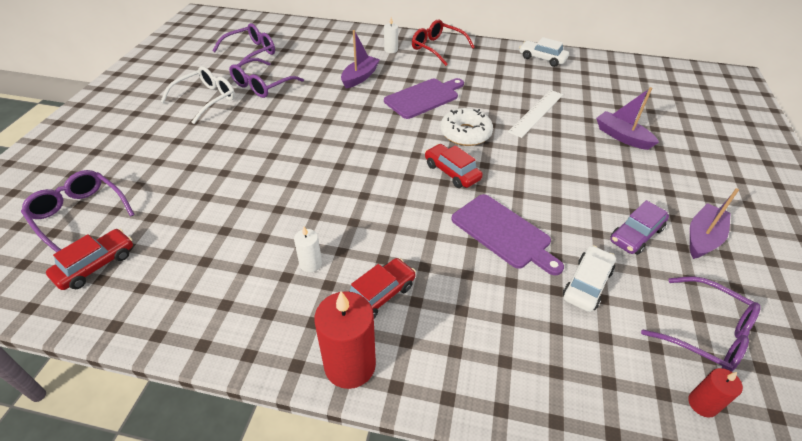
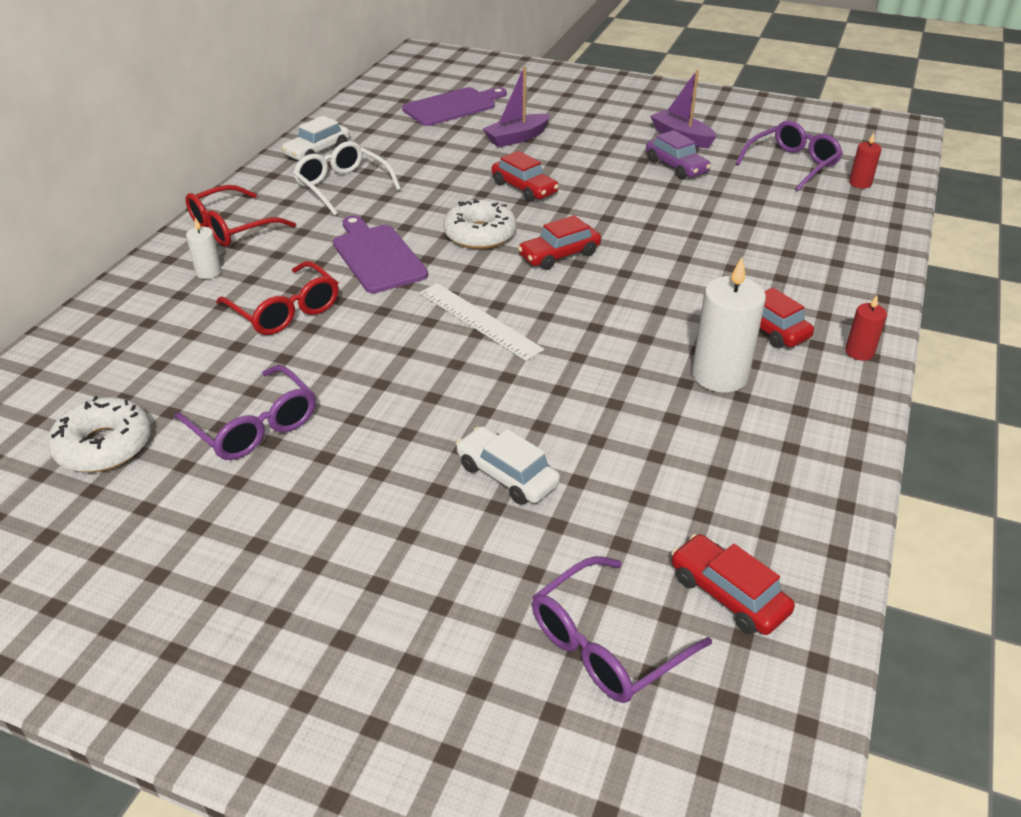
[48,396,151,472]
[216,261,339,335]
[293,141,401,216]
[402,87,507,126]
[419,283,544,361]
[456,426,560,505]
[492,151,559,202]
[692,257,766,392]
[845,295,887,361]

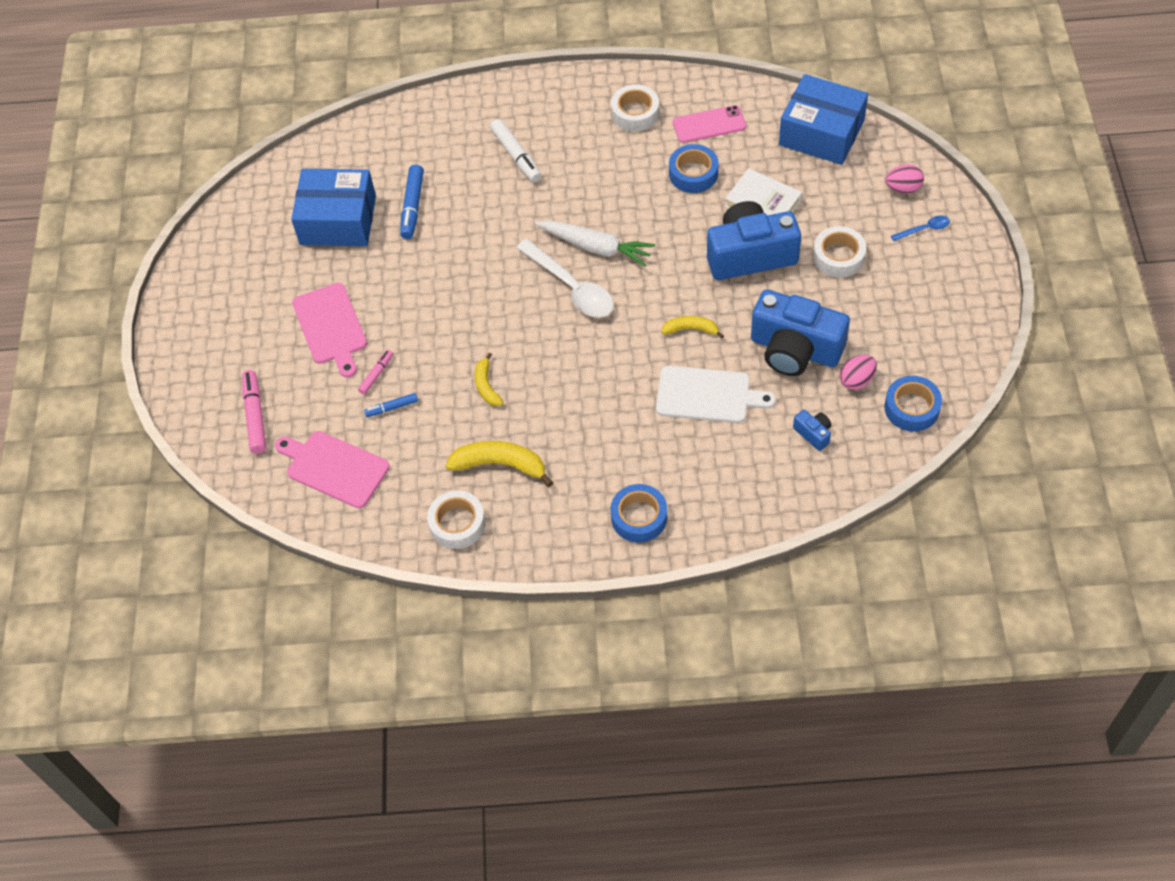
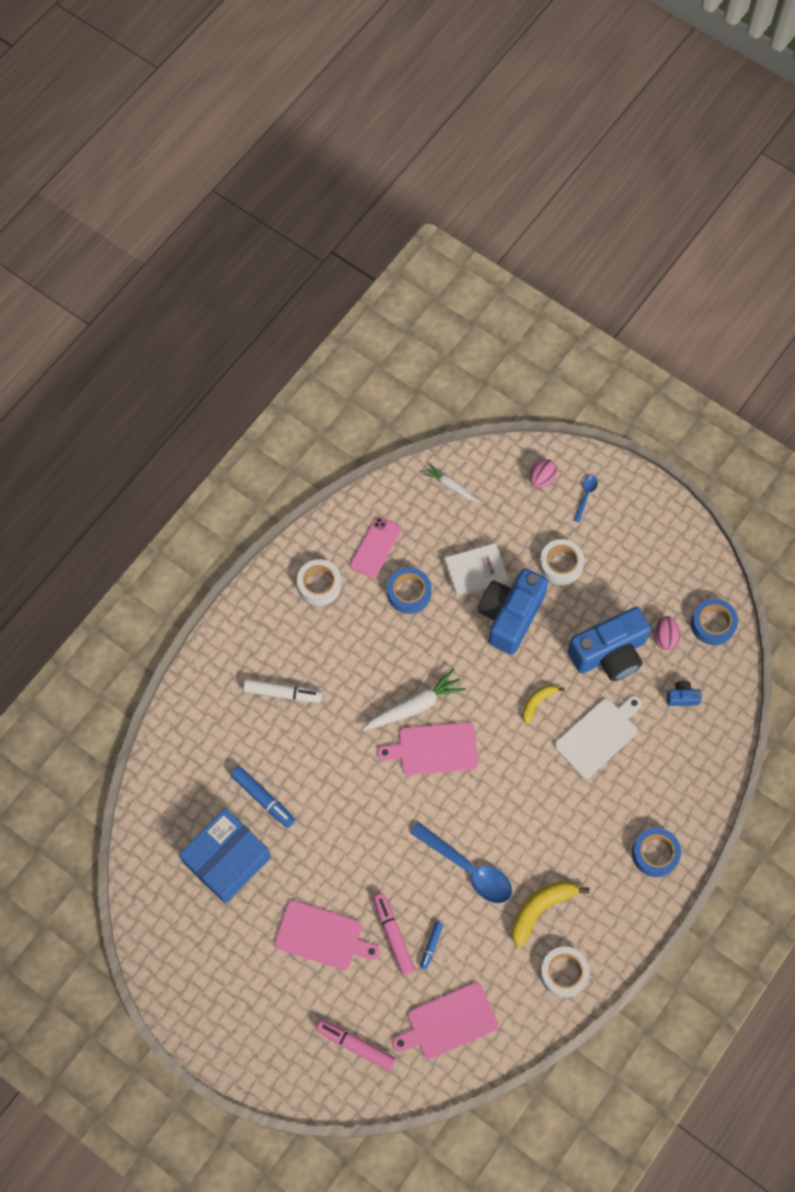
[373,894,415,975]
[377,722,478,775]
[410,822,512,903]
[423,464,477,501]

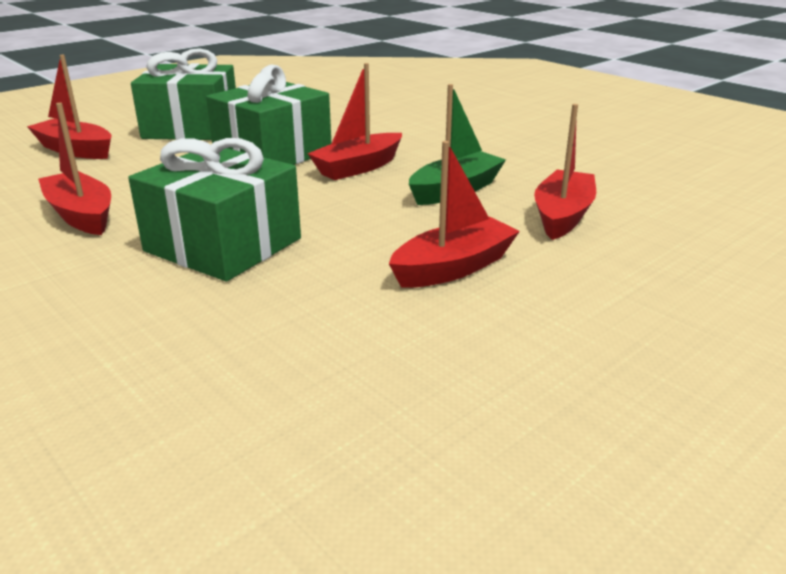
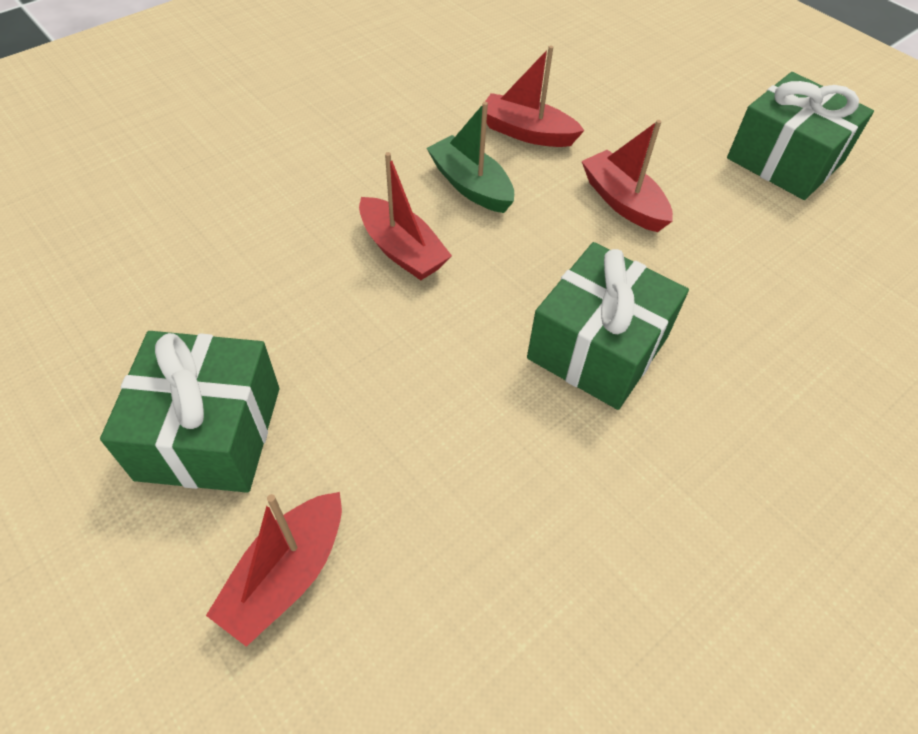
[727,72,874,200]
[38,103,111,235] (first image)

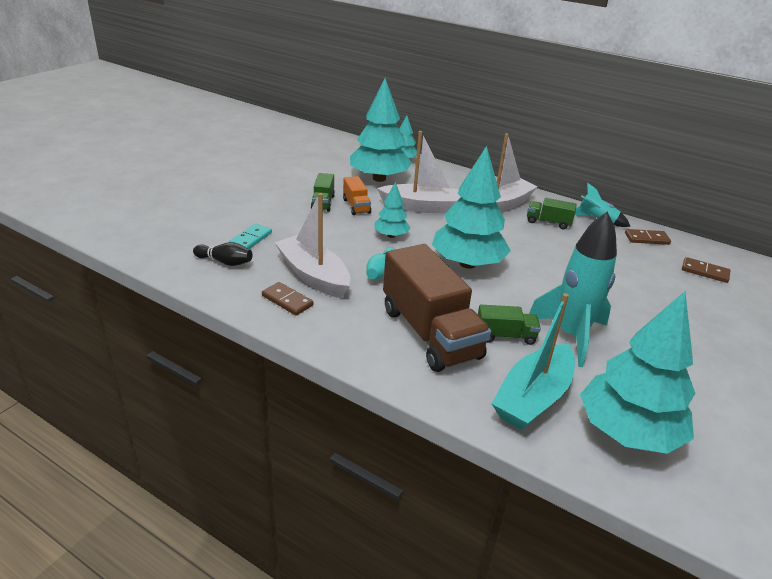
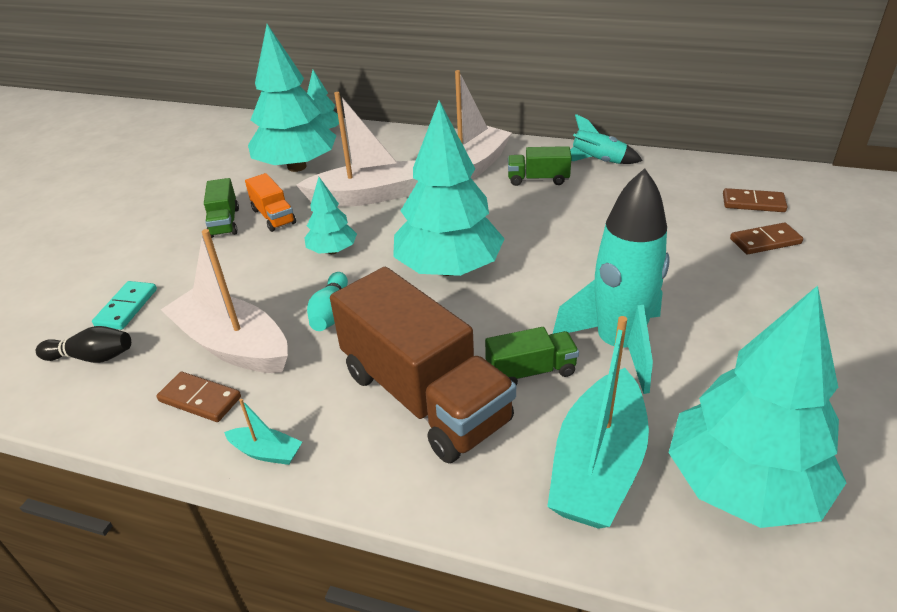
[224,399,302,465]
[730,222,803,254]

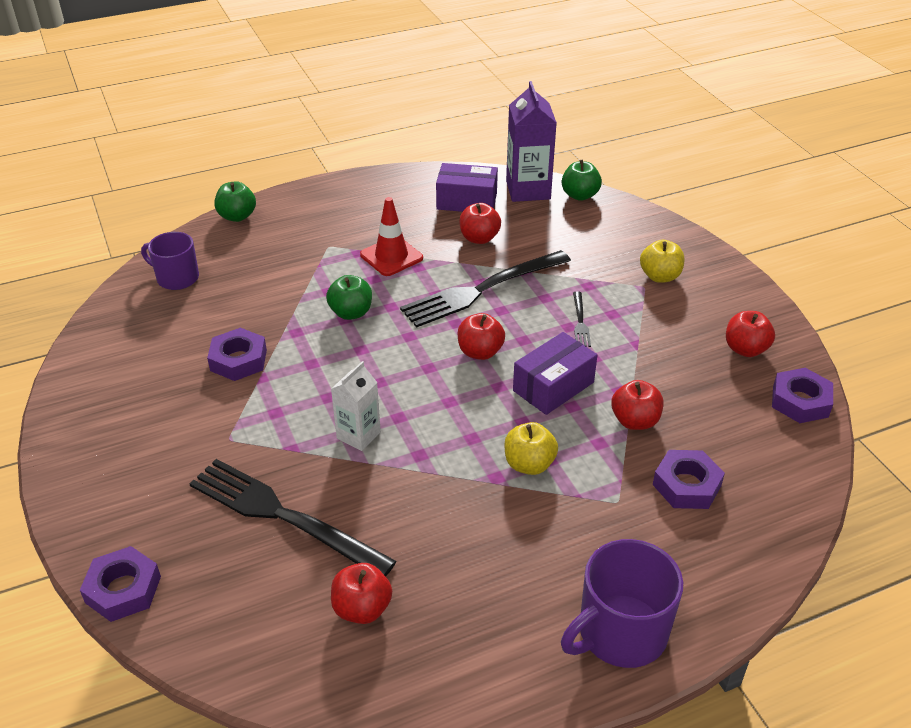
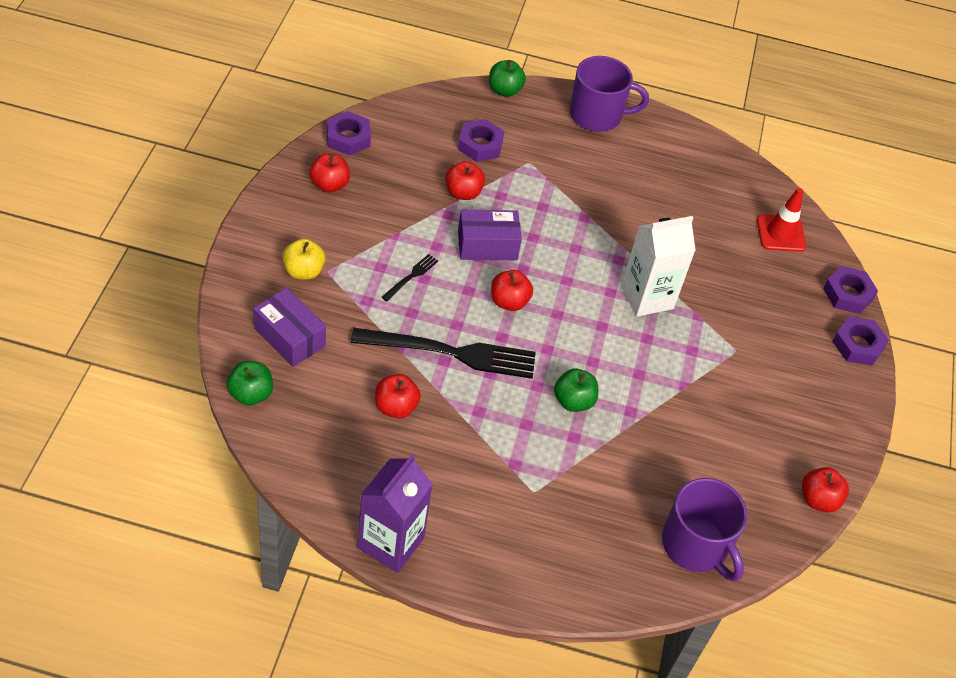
[253,288,326,367]
[358,454,433,573]
[489,60,526,97]
[621,216,696,317]
[662,478,748,581]
[757,188,806,252]
[802,467,849,513]
[832,316,889,366]
[189,459,396,576] (first image)
[504,422,558,475] (first image)

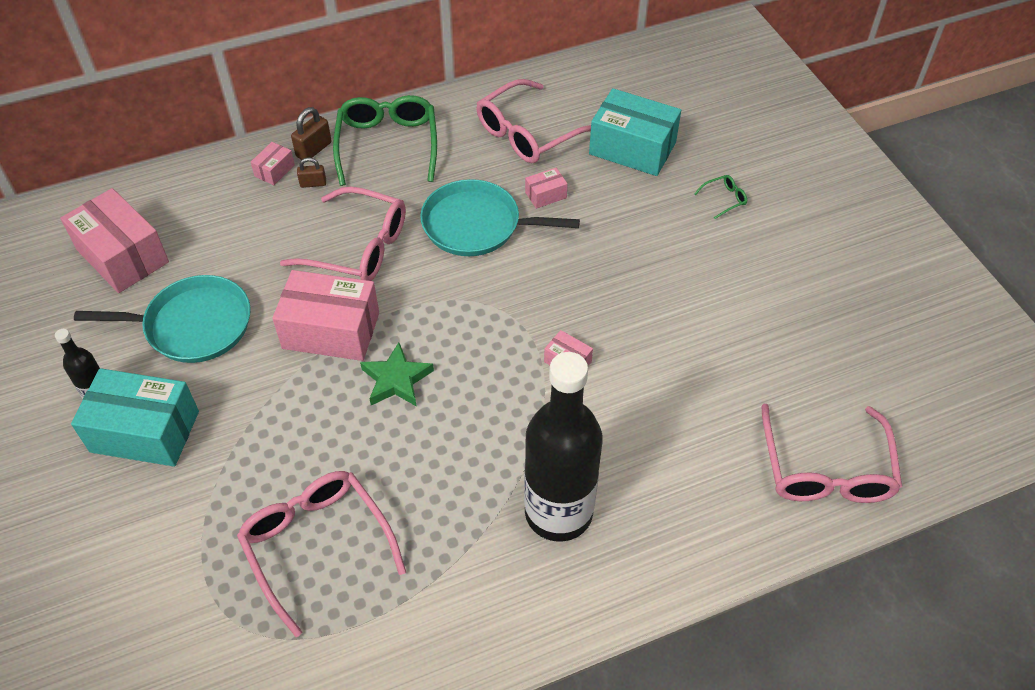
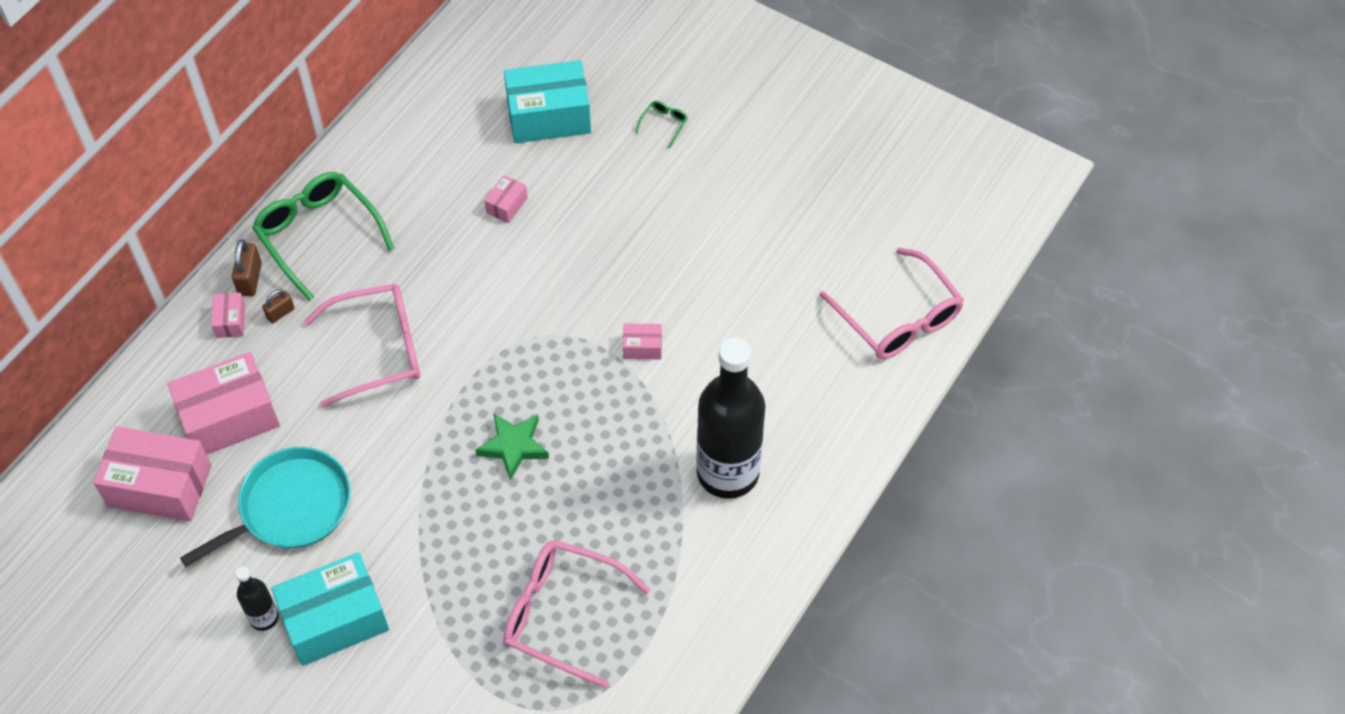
[167,352,280,455]
[420,179,580,256] (first image)
[477,79,591,163] (first image)

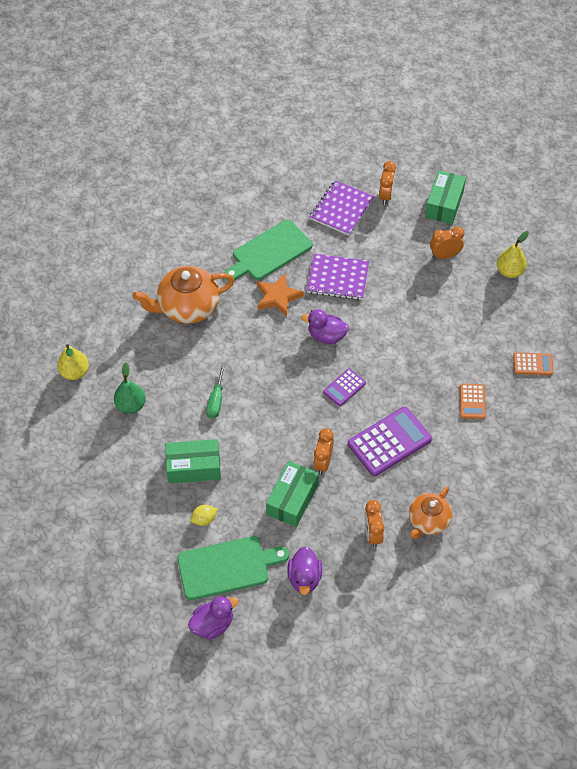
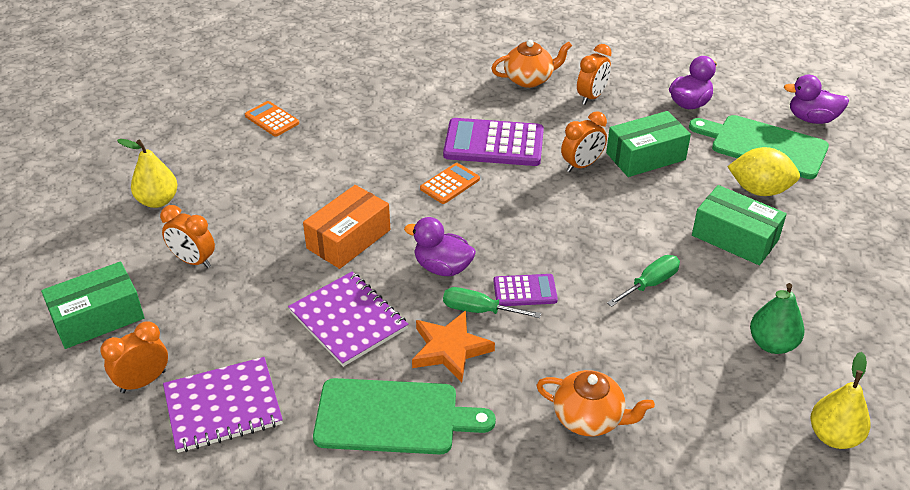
[303,185,390,269]
[404,217,476,276]
[420,163,480,204]
[443,287,541,318]
[493,274,558,306]
[536,370,655,436]
[727,147,800,196]

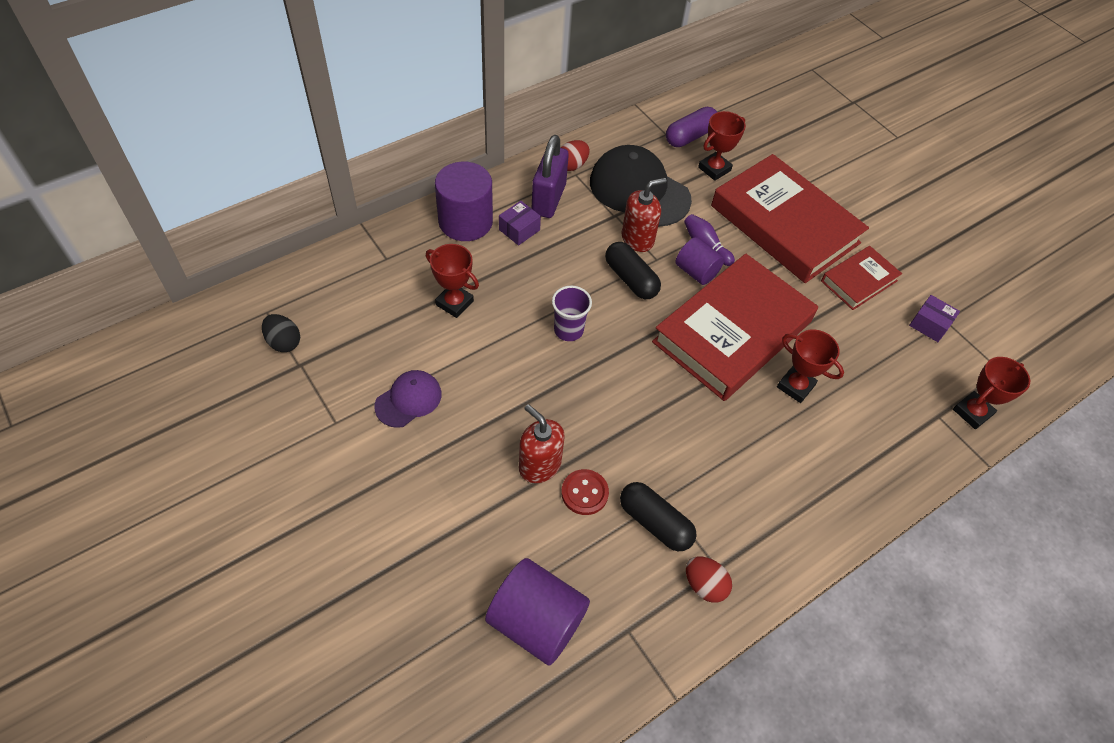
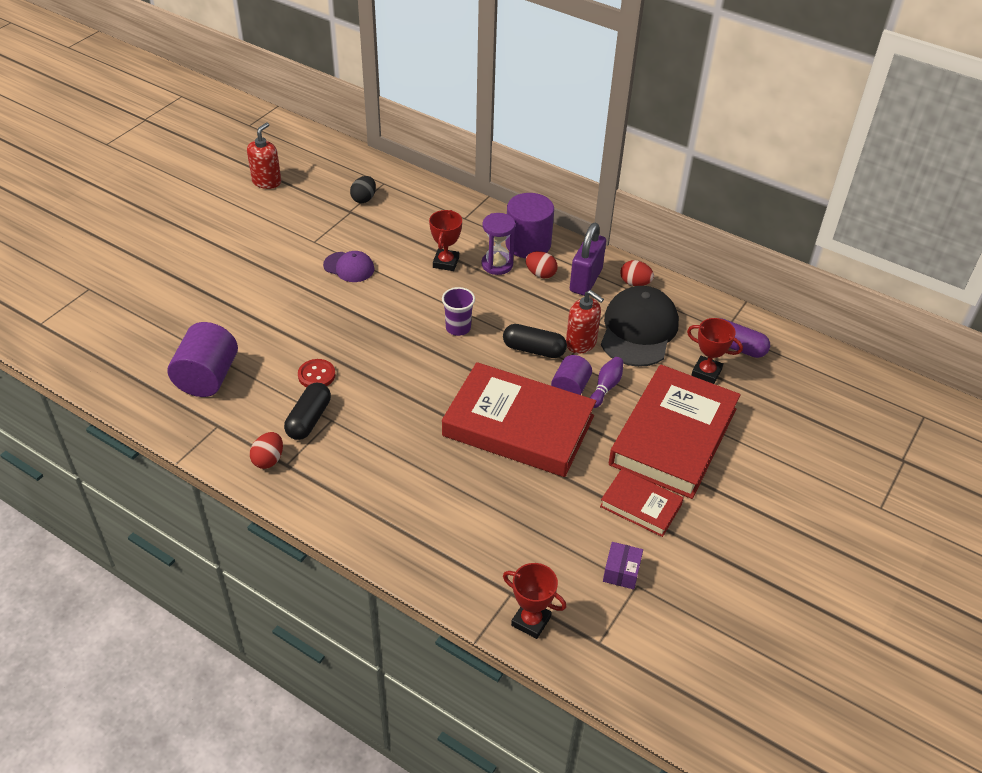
[247,122,281,189]
[482,213,515,275]
[503,324,567,358]
[525,251,557,278]
[570,223,606,296]
[777,329,844,403] (first image)

